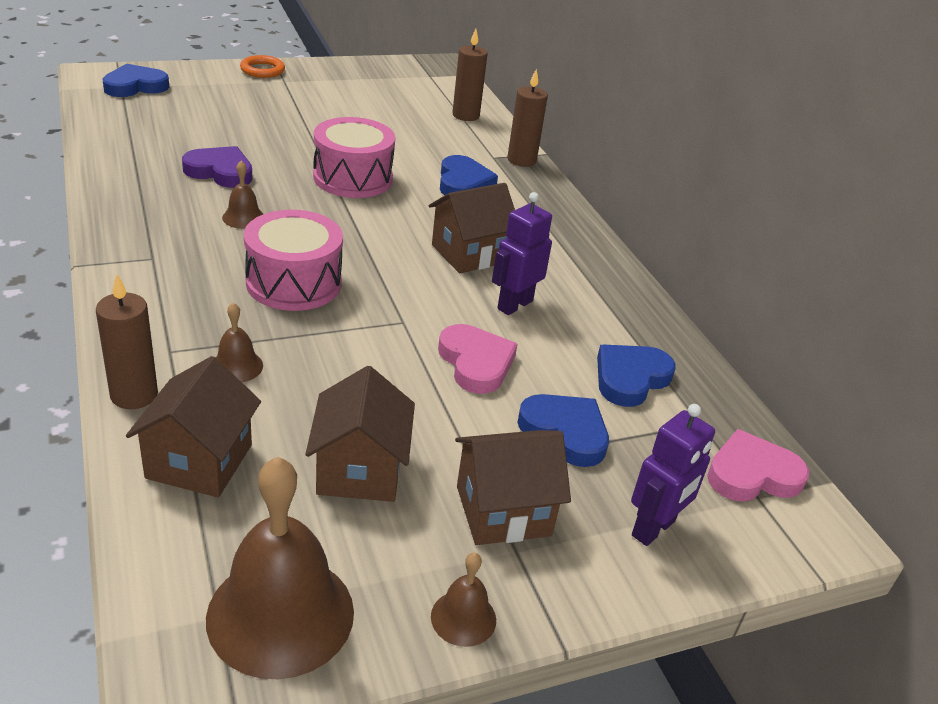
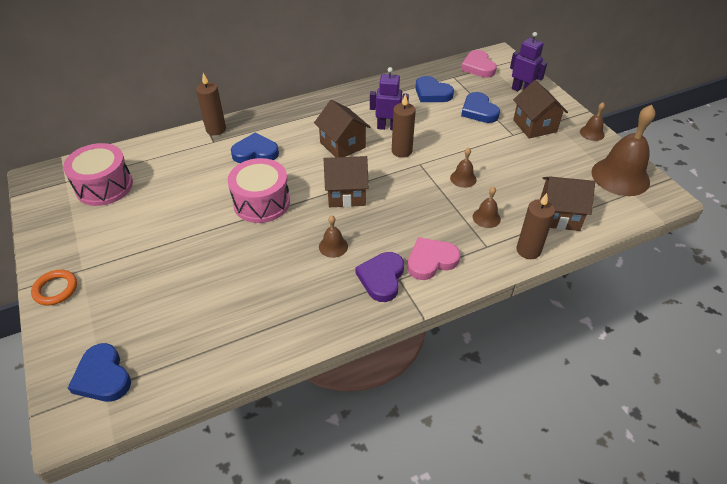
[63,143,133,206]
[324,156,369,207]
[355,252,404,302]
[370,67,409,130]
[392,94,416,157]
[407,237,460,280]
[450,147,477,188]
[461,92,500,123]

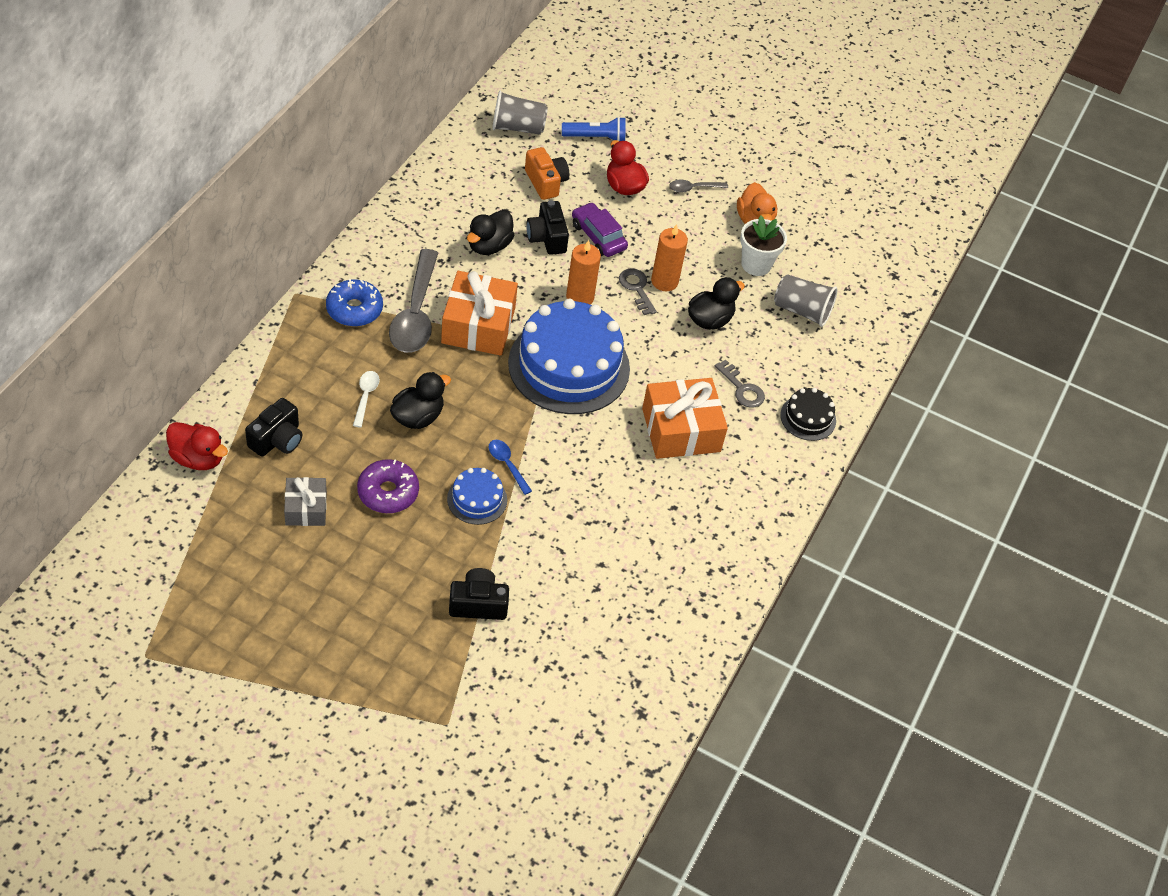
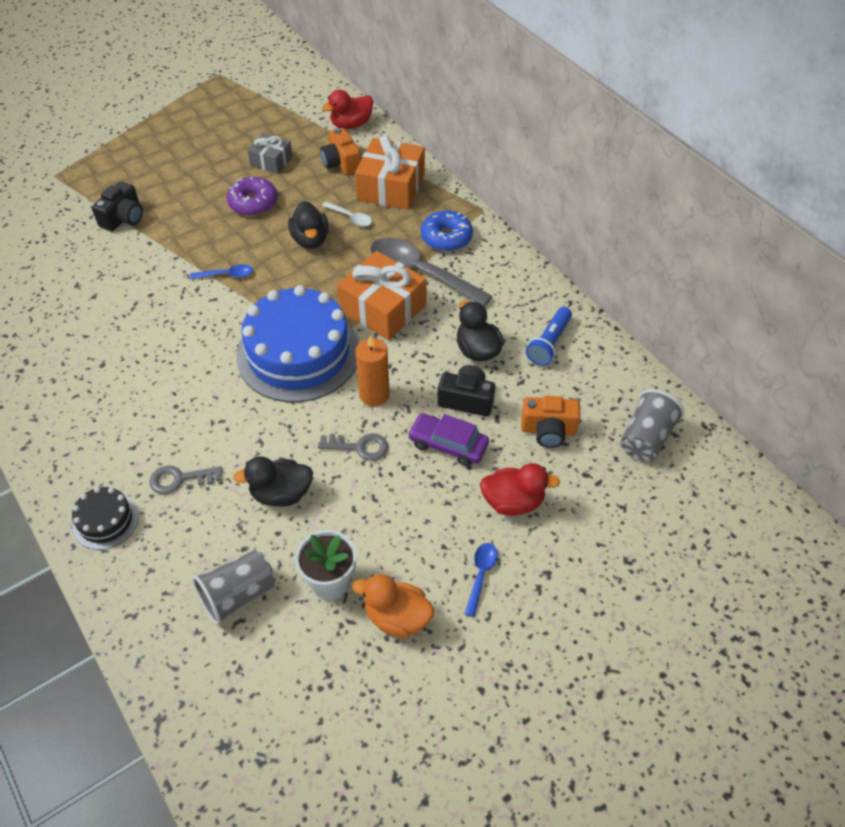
[233,456,313,507]
[320,128,361,175]
[355,135,425,210]
[407,413,489,466]
[465,543,498,617]
[526,307,572,366]
[447,468,507,525] (first image)
[651,224,688,291] (first image)

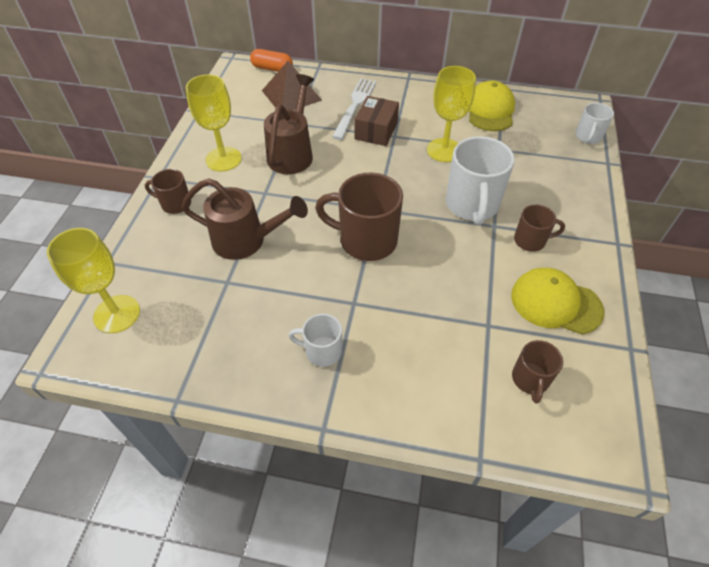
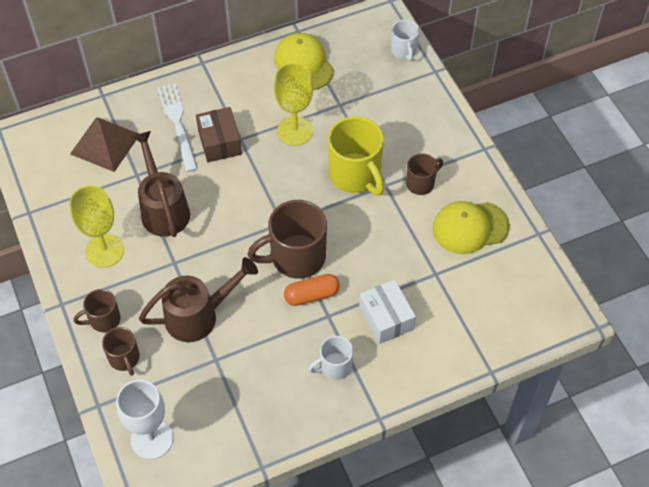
[102,327,140,376]
[116,380,173,459]
[284,274,340,306]
[328,116,384,195]
[359,280,416,344]

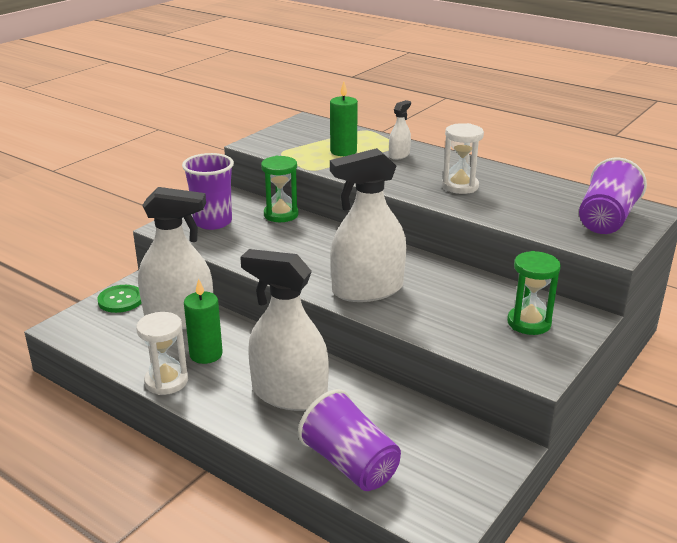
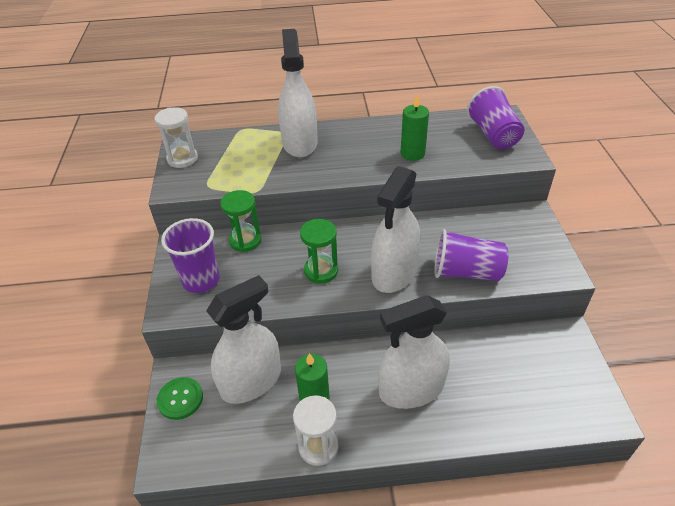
[155,107,198,168]
[278,29,318,158]
[300,219,338,284]
[400,94,429,161]
[434,229,508,281]

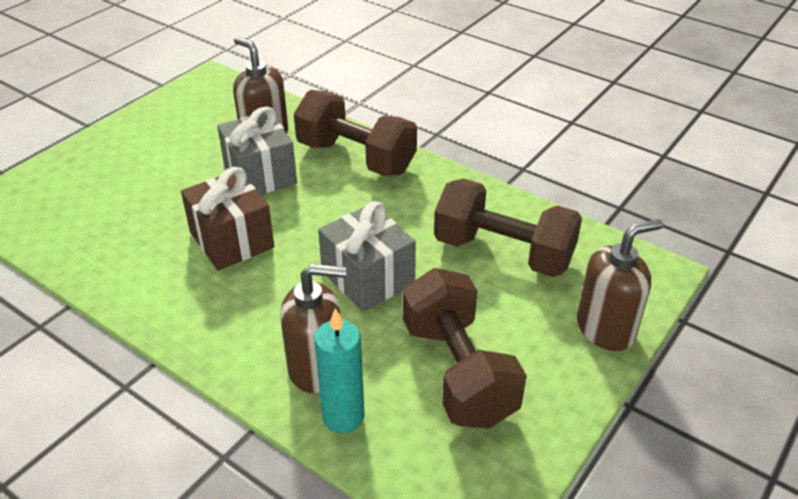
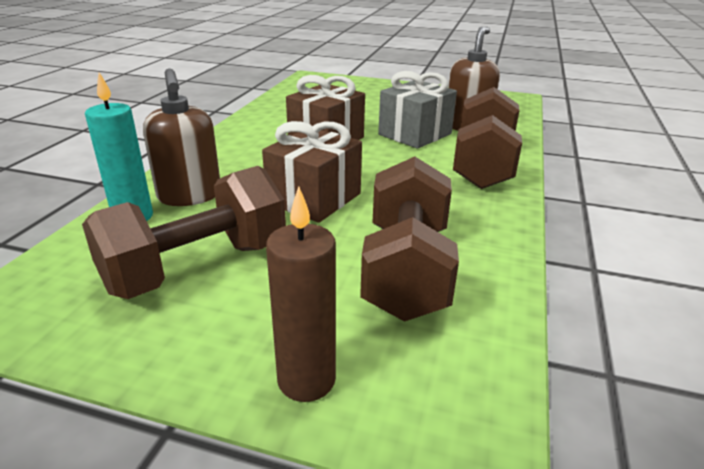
[262,121,362,223]
[266,186,336,402]

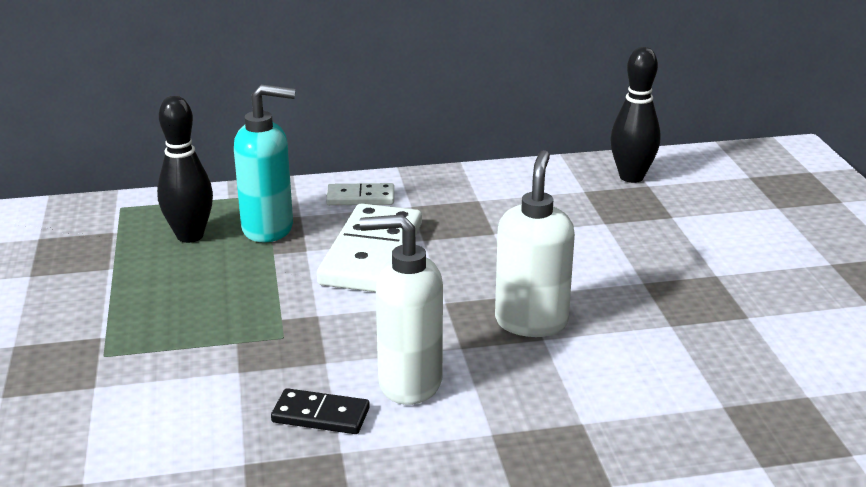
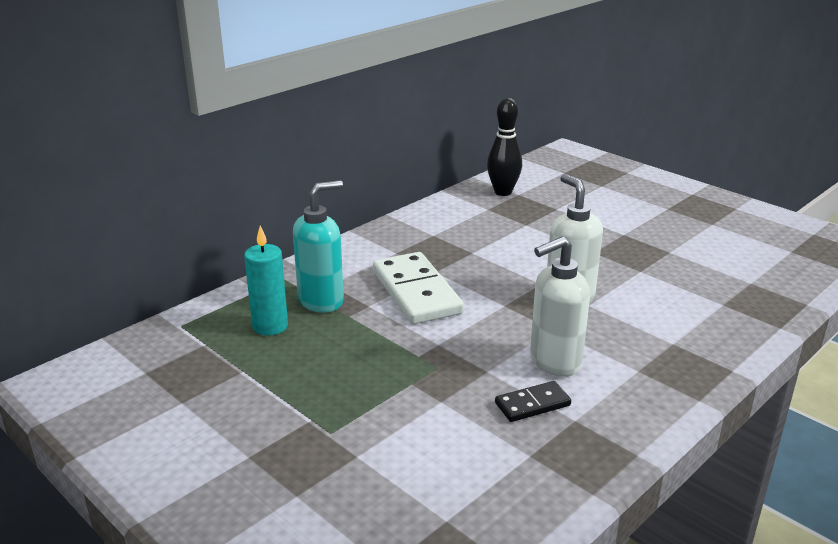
[244,226,288,336]
[326,183,394,205] (first image)

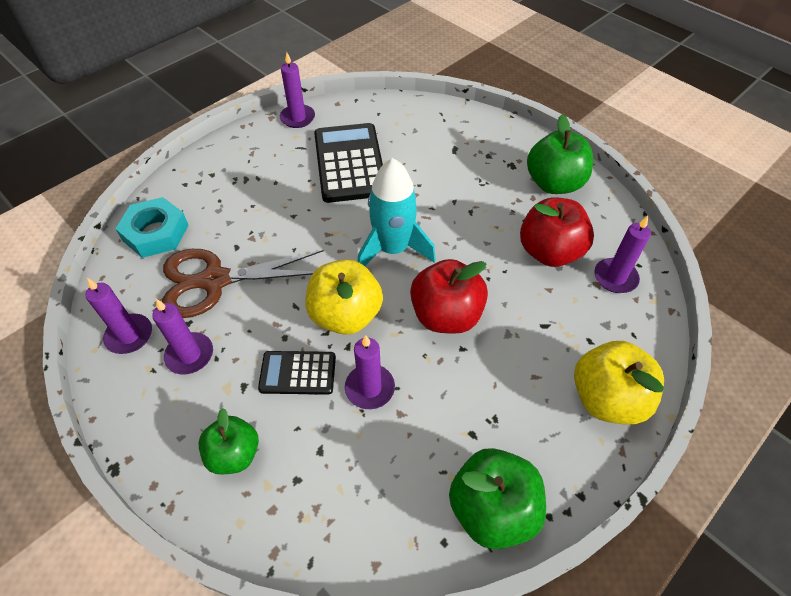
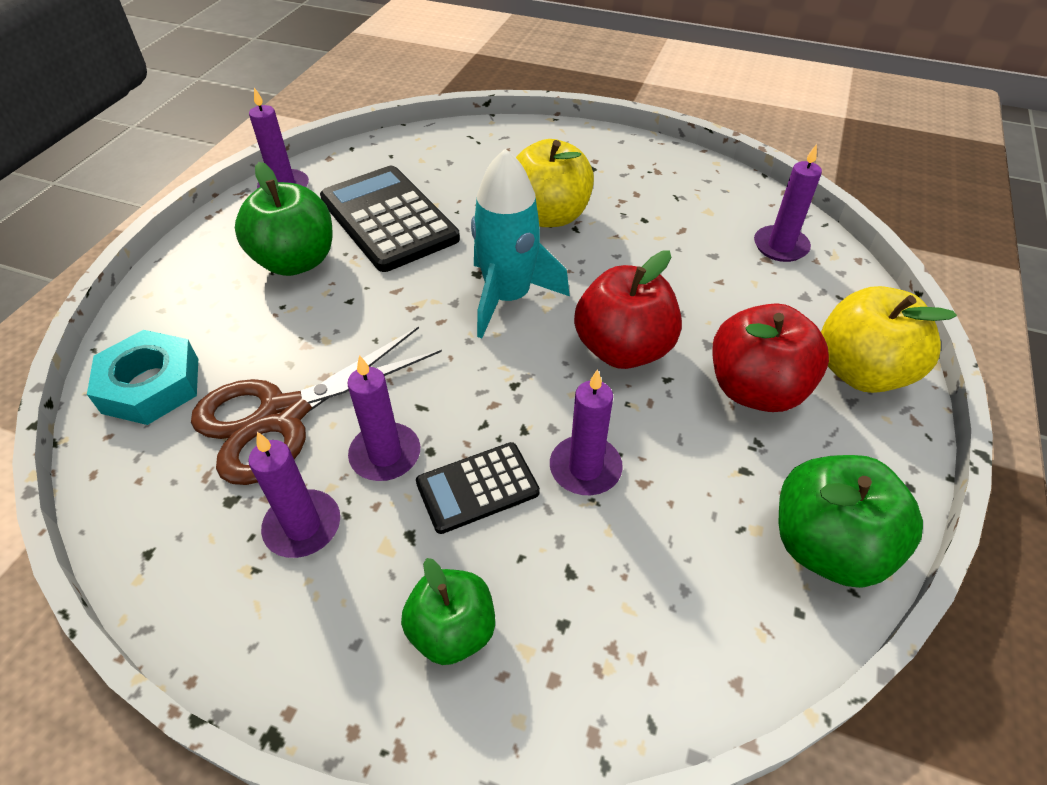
[235,162,332,276]
[347,355,420,481]
[516,139,594,227]
[712,304,829,412]

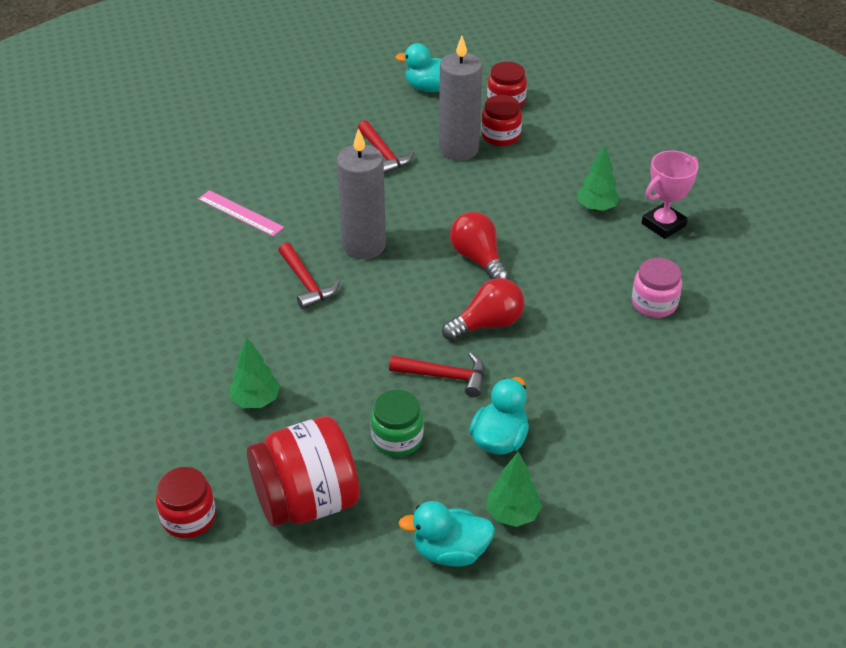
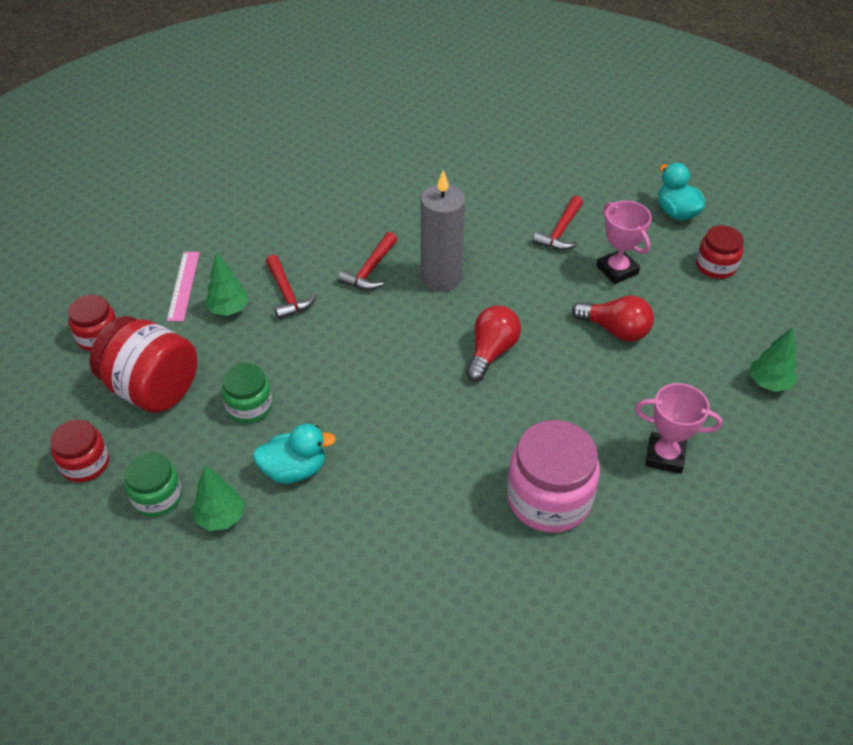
[50,419,109,482]
[124,452,182,517]
[167,252,200,321]
[266,255,317,320]
[507,420,600,533]
[572,295,654,342]
[596,201,652,284]
[749,327,797,392]

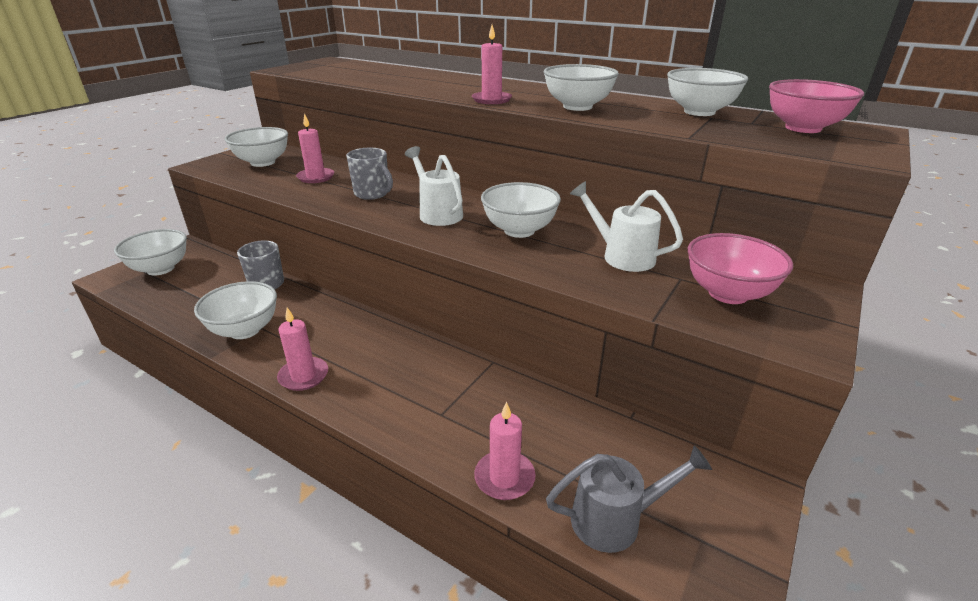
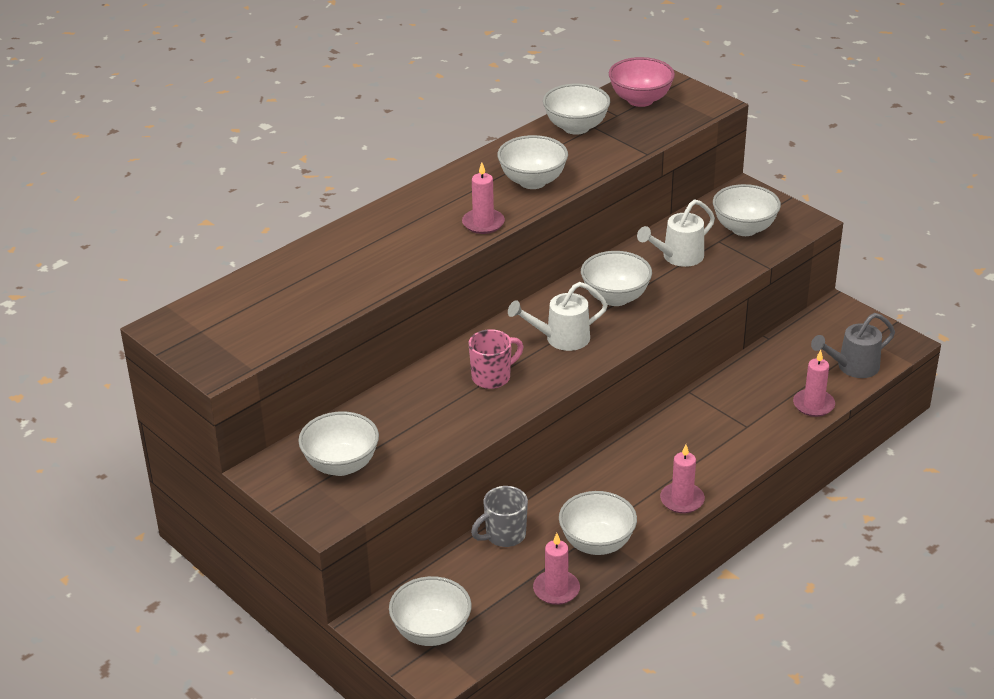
[469,329,523,389]
[533,533,580,605]
[713,184,781,236]
[811,313,895,378]

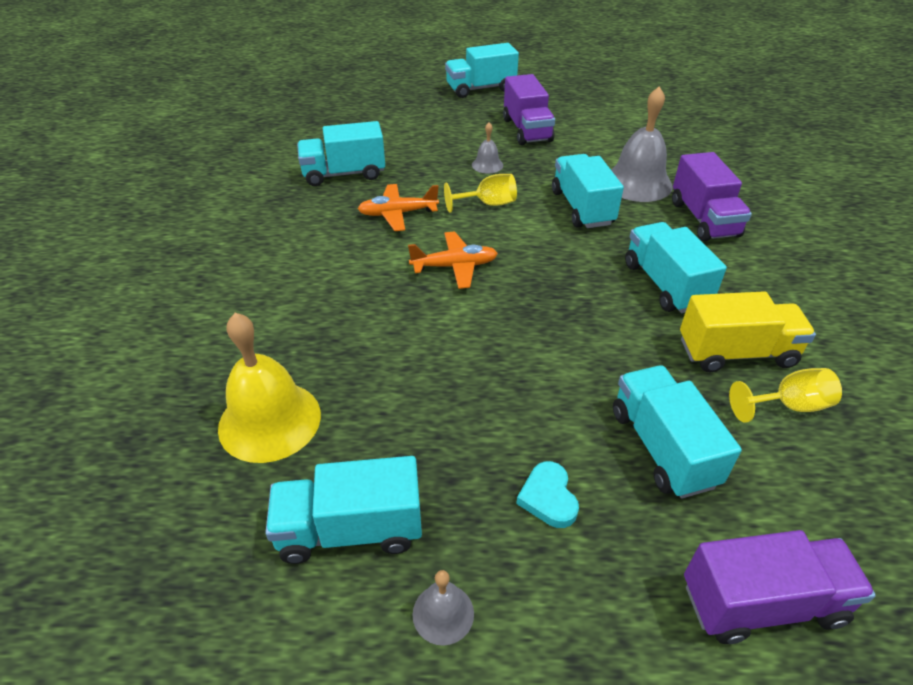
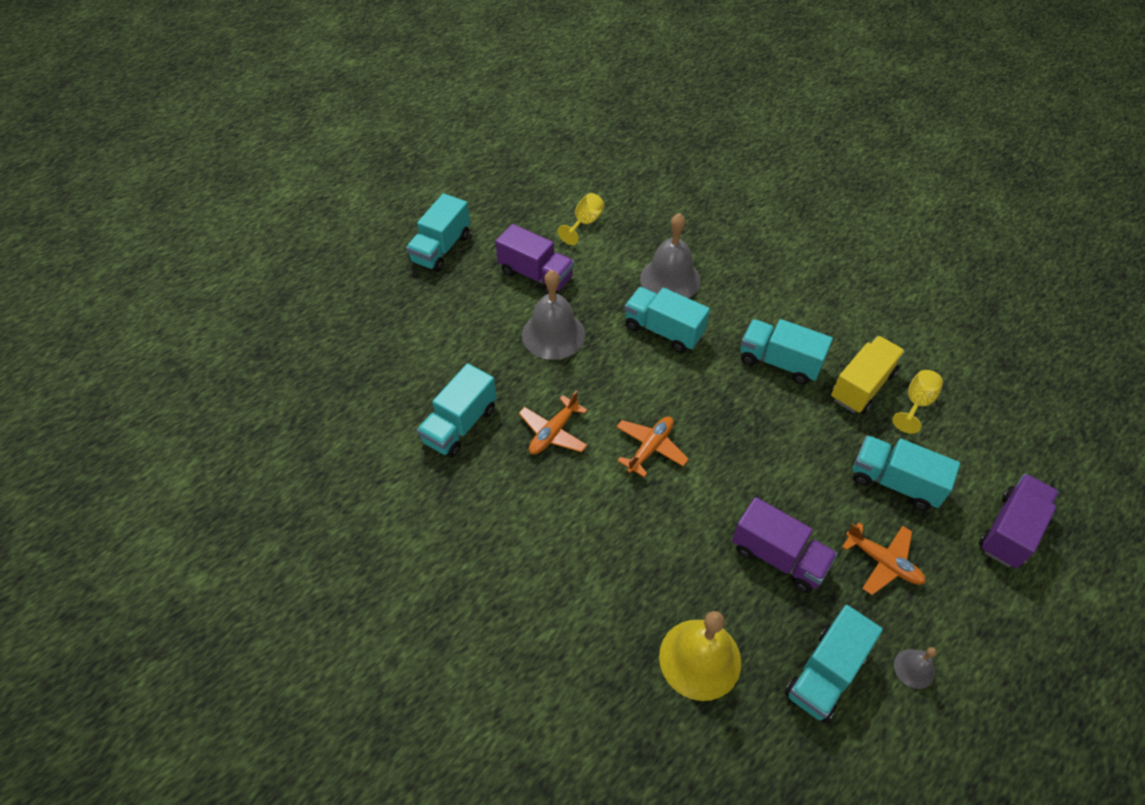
[522,270,585,360]
[558,193,604,245]
[732,497,837,593]
[842,522,926,595]

